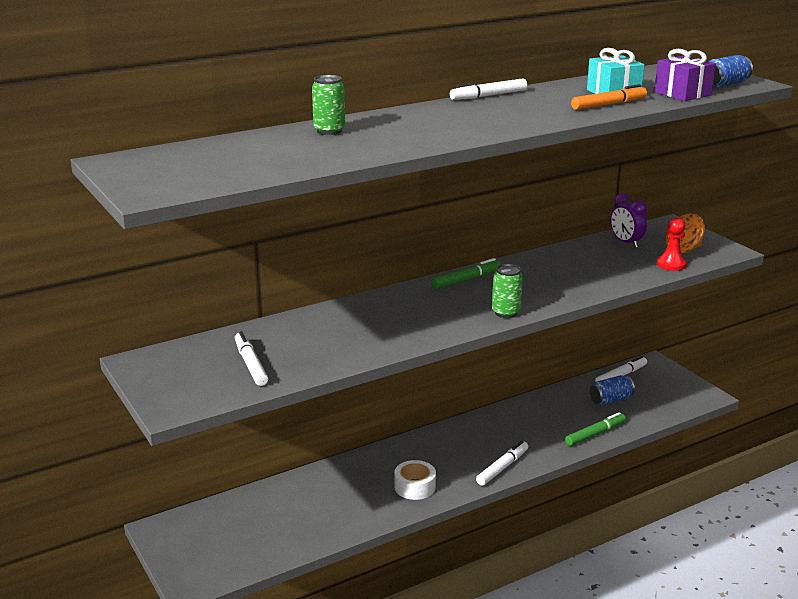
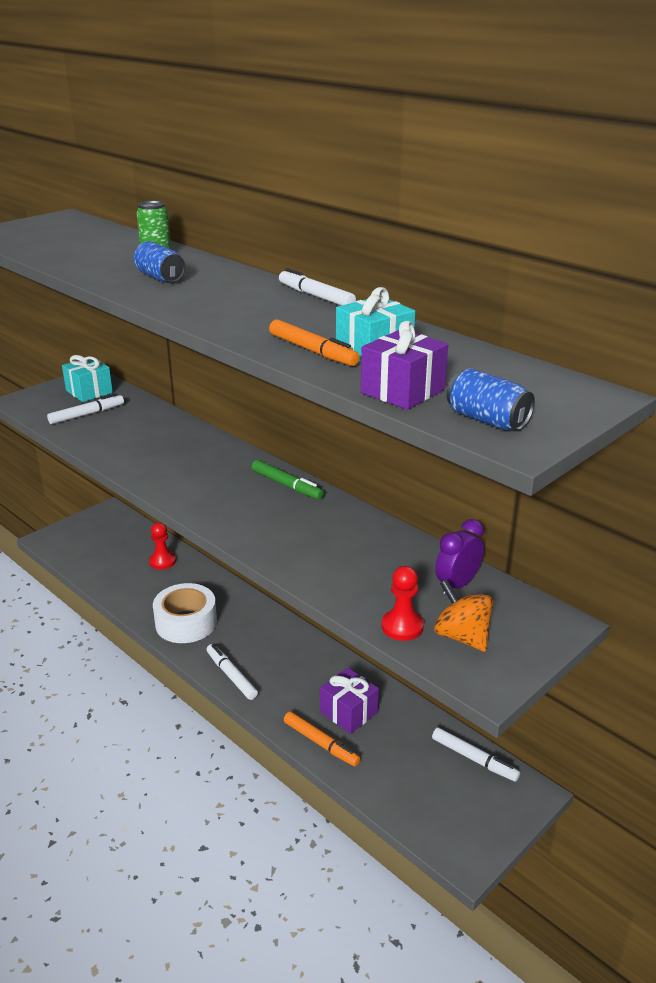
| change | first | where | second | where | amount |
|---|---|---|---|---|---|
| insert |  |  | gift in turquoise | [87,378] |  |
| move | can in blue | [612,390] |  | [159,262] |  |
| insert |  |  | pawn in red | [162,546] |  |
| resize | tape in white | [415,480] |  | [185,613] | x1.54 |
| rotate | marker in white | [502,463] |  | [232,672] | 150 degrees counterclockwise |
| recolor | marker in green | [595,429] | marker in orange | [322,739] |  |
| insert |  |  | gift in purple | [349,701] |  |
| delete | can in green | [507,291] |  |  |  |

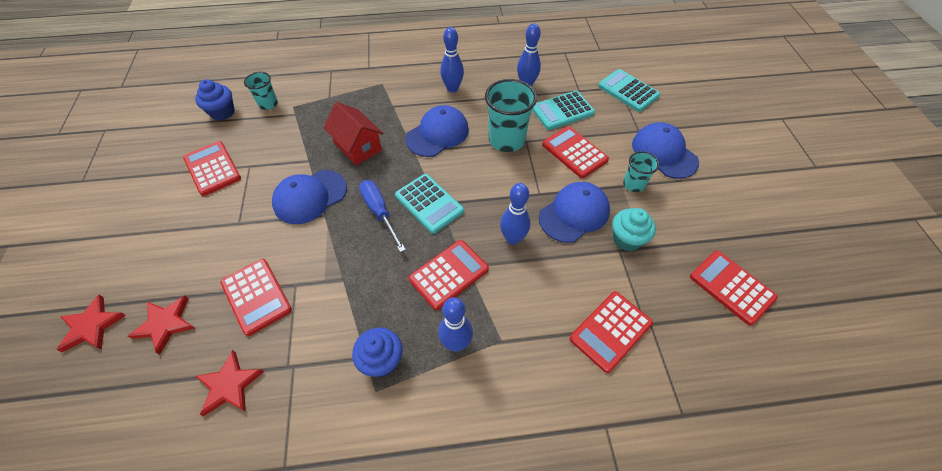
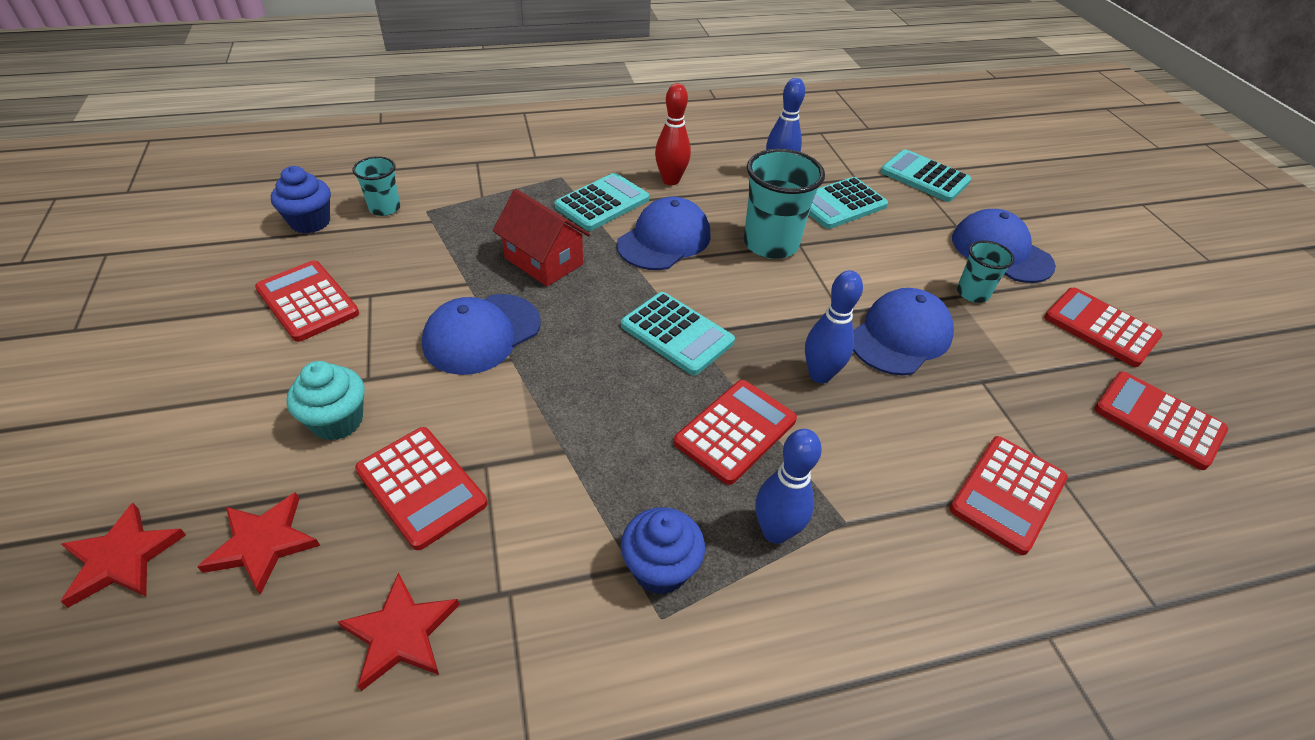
| change | first | where | second | where | amount |
|---|---|---|---|---|---|
| move | cupcake in turquoise | [634,229] |  | [326,401] |  |
| insert |  |  | calculator in turquoise | [601,202] |  |
| recolor | bowling pin in blue | [452,60] | bowling pin in red | [673,134] |  |
| move | calculator in red | [575,152] |  | [1103,327] |  |
| delete | screwdriver in blue | [382,216] |  |  |  |

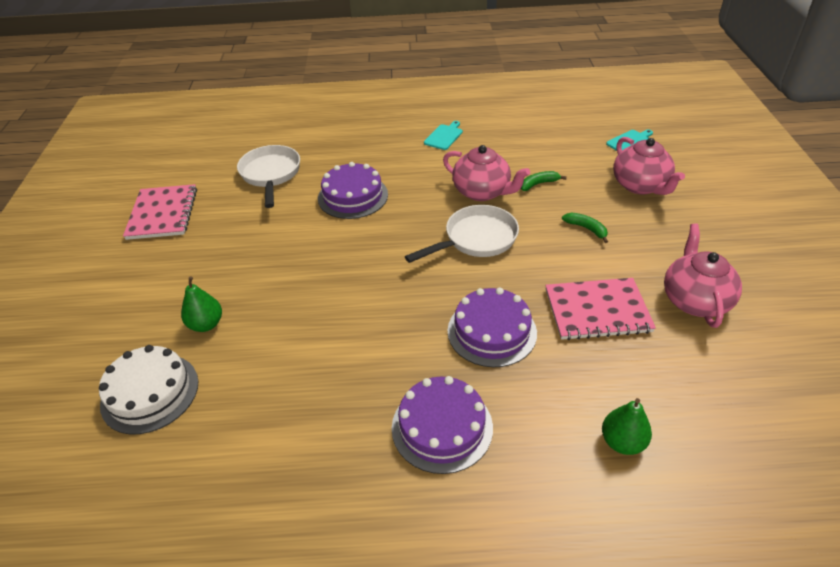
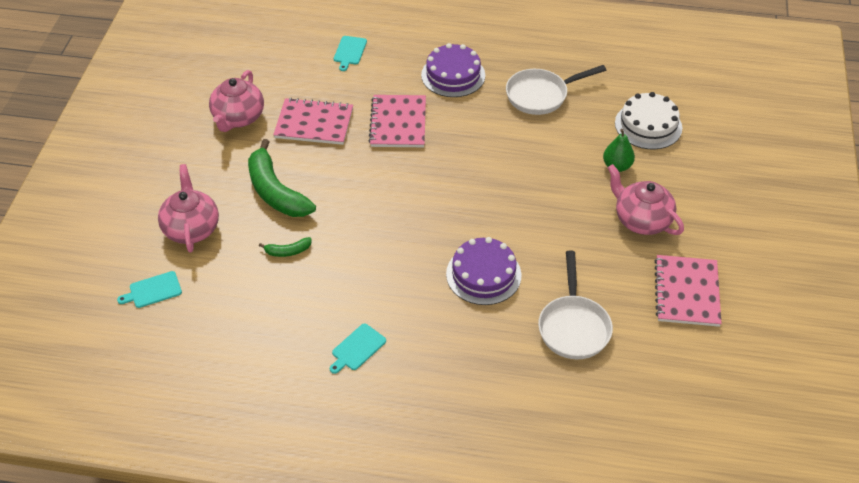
| change | first | where | second | where | amount |
|---|---|---|---|---|---|
| resize | banana in green | [585,228] |  | [282,178] | x2.24 |
| replace | pear in green | [627,426] | cutting board in turquoise | [350,53] |  |
| replace | cake in purple | [492,327] | notebook in pink | [397,121] |  |
| move | pan in white | [462,234] |  | [556,90] |  |
| move | teapot in pink | [486,173] |  | [646,199] |  |

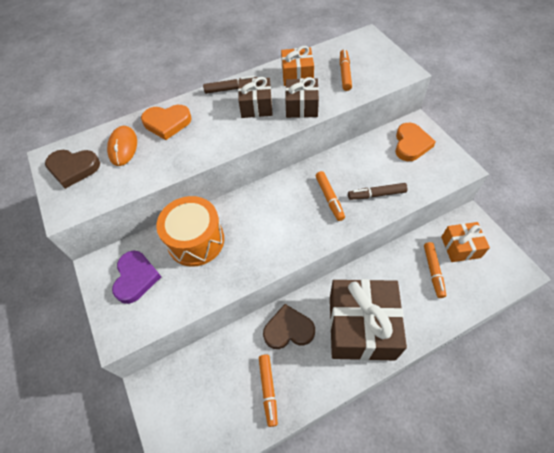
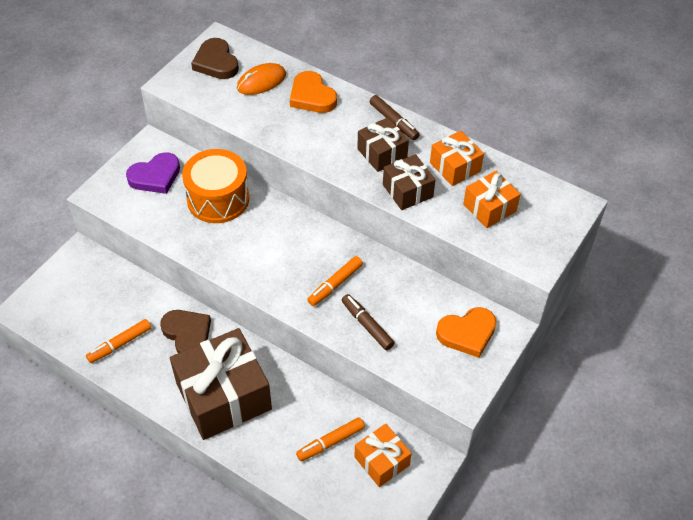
| change | first | where | second | where | amount |
|---|---|---|---|---|---|
| replace | marker in orange | [346,70] | gift in orange | [492,199] |  |

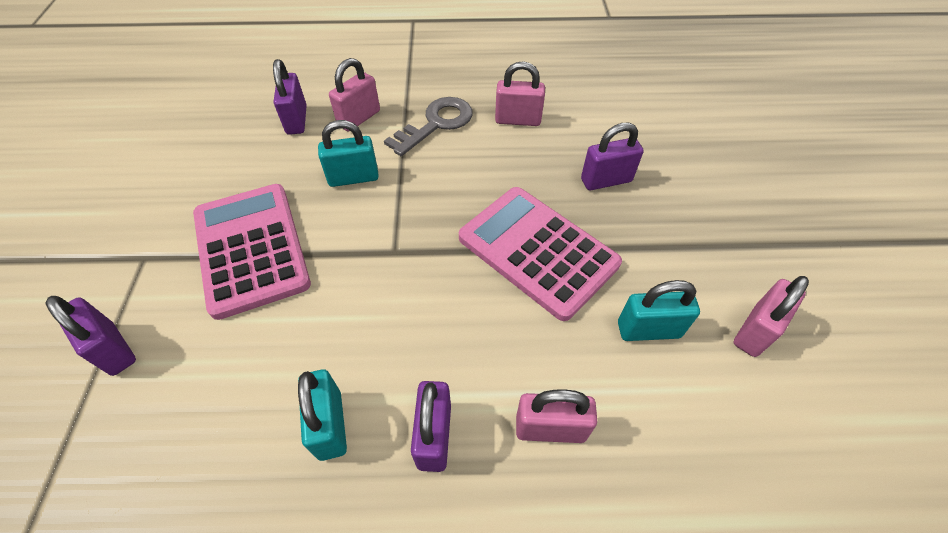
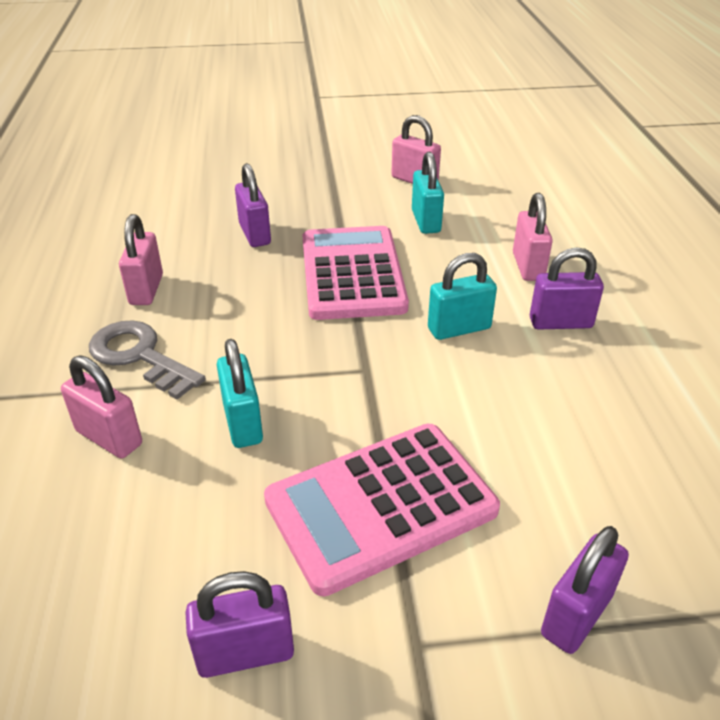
| change | first | where | second | where | amount |
|---|---|---|---|---|---|
| move | padlock in purple | [290,97] |  | [239,624] |  |
| rotate | calculator in pink | [540,254] |  | [356,273] | 135 degrees clockwise |
| move | padlock in turquoise | [322,415] |  | [462,296] |  |

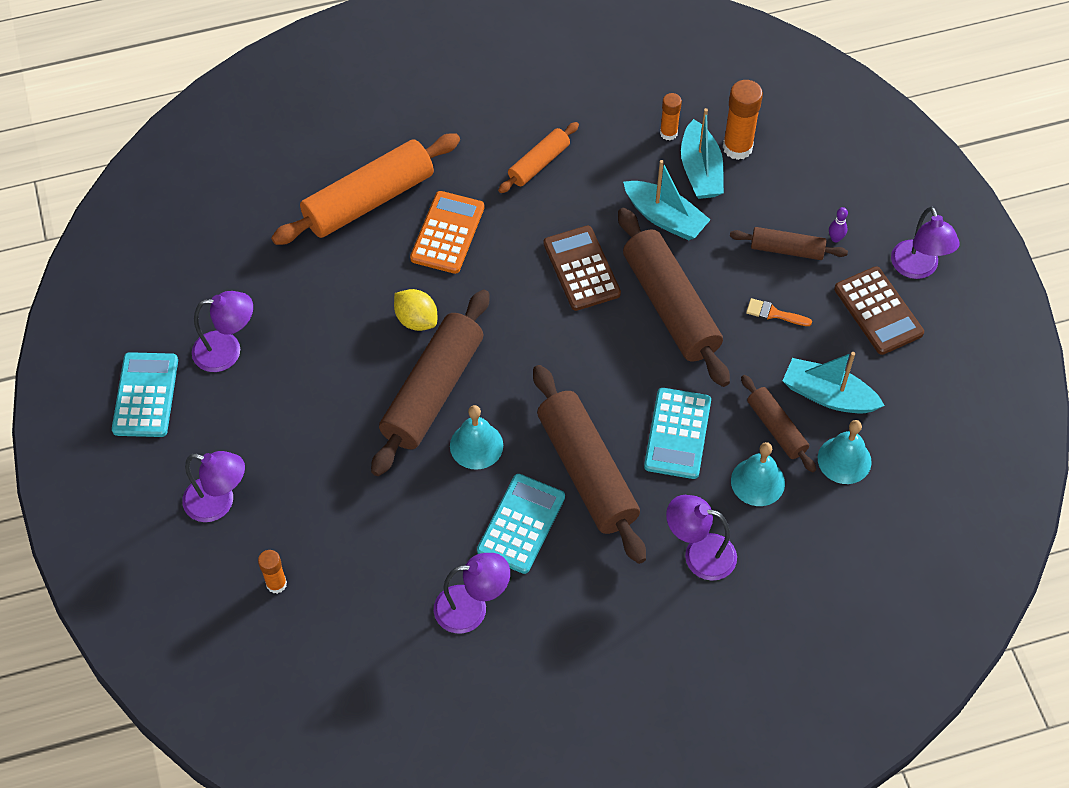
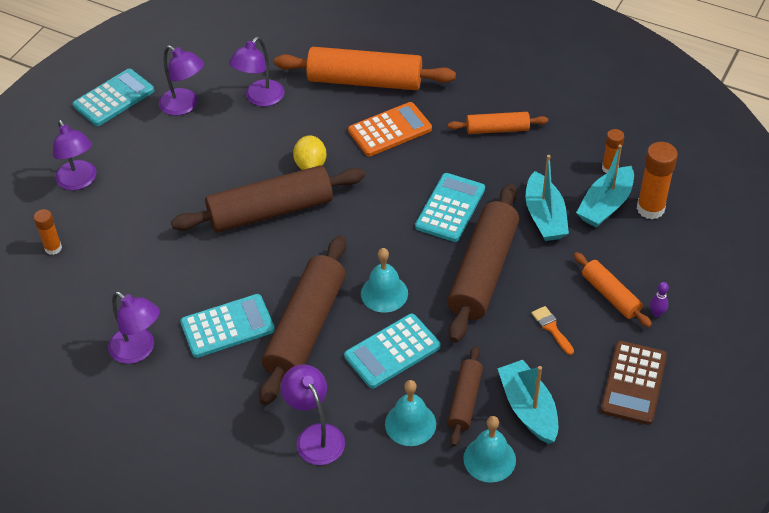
| change | first | where | second | where | amount |
|---|---|---|---|---|---|
| move | lamp in purple | [925,243] |  | [257,71] |  |
| move | bell in turquoise | [476,437] |  | [384,280] |  |
| recolor | calculator in brown | [582,268] | calculator in turquoise | [450,207] |  |
| recolor | rolling pin in brown | [789,243] | rolling pin in orange | [613,289] |  |

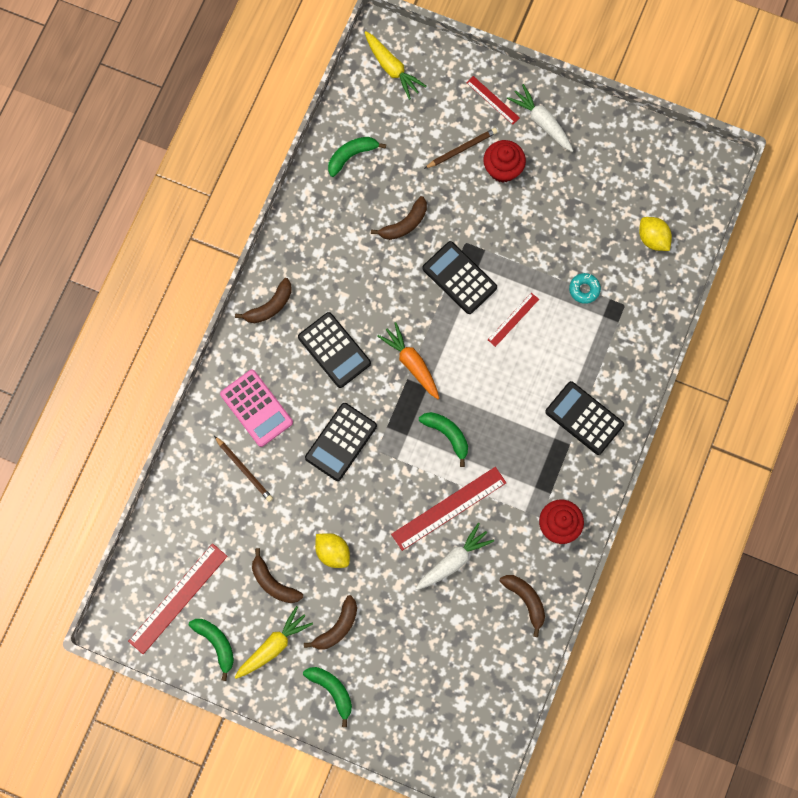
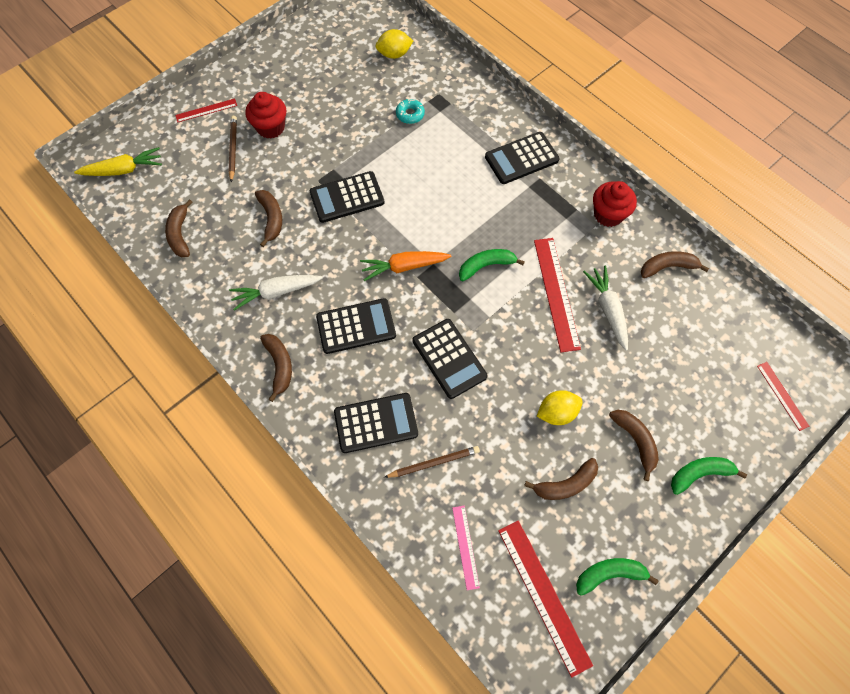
| change | first | where | second | where | amount |
|---|---|---|---|---|---|
| recolor | banana in green | [357,157] | banana in brown | [179,228] |  |
| move | carrot in white | [540,118] |  | [275,293] |  |
| recolor | calculator in pink | [256,408] | calculator in black | [376,423] |  |
| insert |  |  | ruler in pink | [466,547] |  |
| move | ruler in red | [513,320] |  | [783,396] |  |
| delete | carrot in yellow | [274,642] |  |  |  |

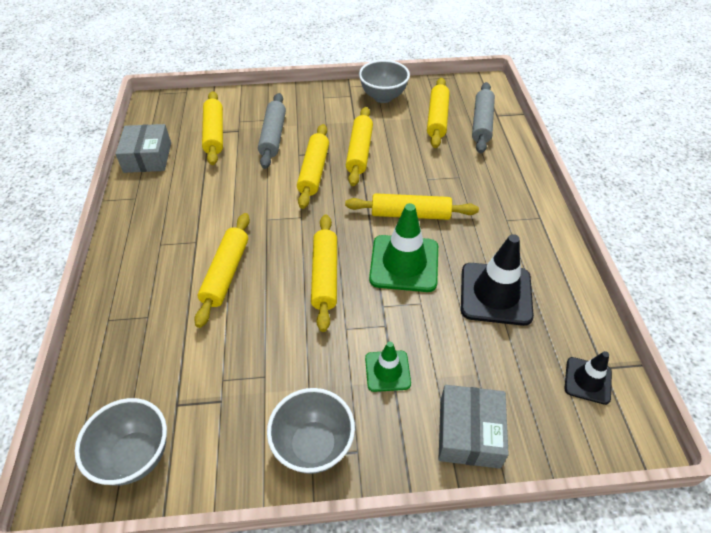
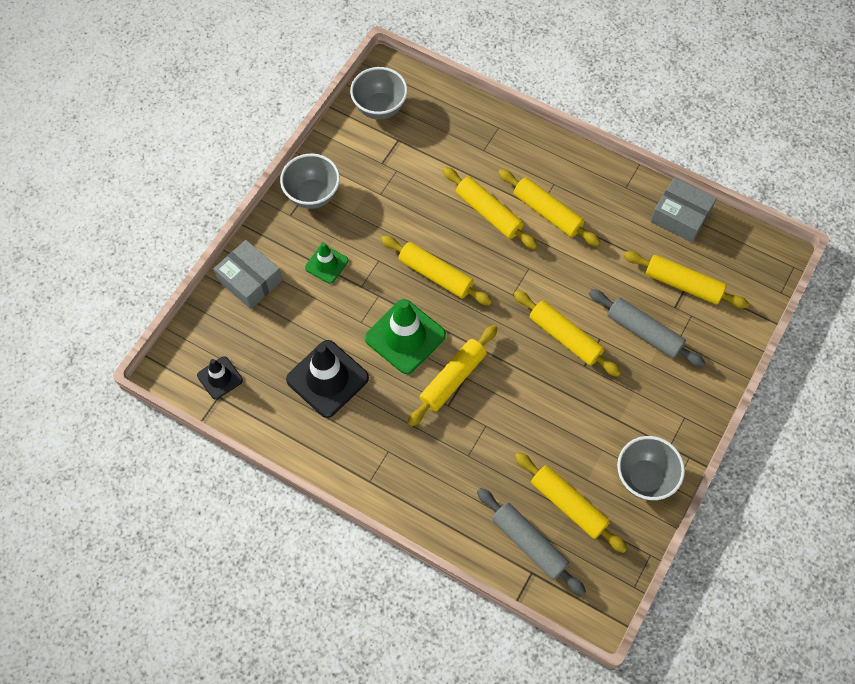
| change | first | where | second | where | amount |
|---|---|---|---|---|---|
| move | rolling pin in yellow | [359,146] |  | [549,208] |  |

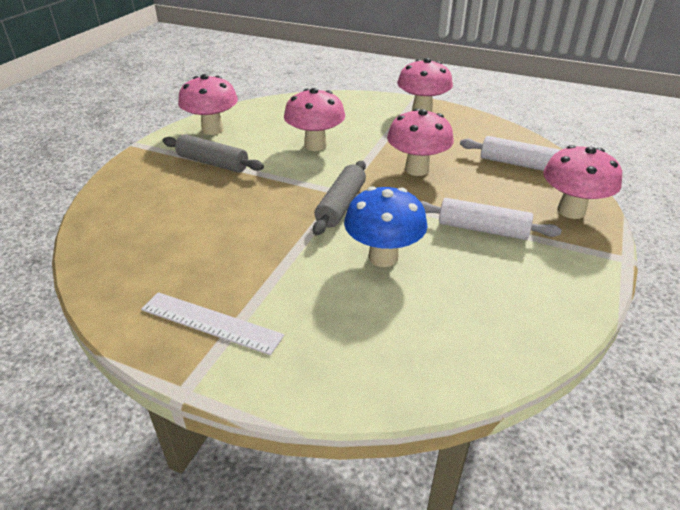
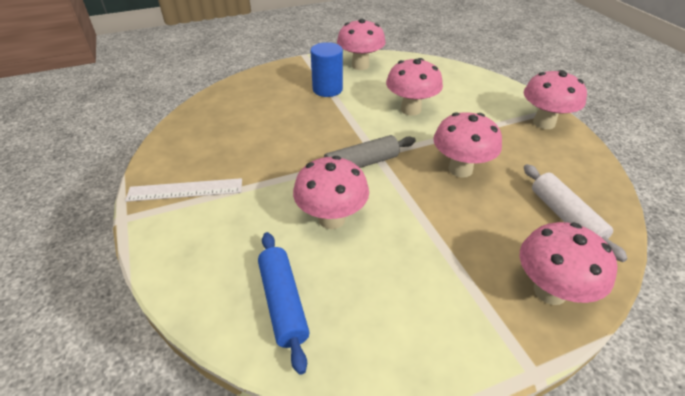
| change | first | where | second | where | amount |
|---|---|---|---|---|---|
| rotate | ruler in white | [212,323] |  | [183,190] | 75 degrees counterclockwise |
| insert |  |  | rolling pin in blue | [284,303] |  |
| recolor | mushroom in blue | [386,226] | mushroom in pink | [331,192] |  |
| replace | rolling pin in grey | [213,153] | cylinder in blue | [327,69] |  |
| delete | rolling pin in white | [491,219] |  |  |  |

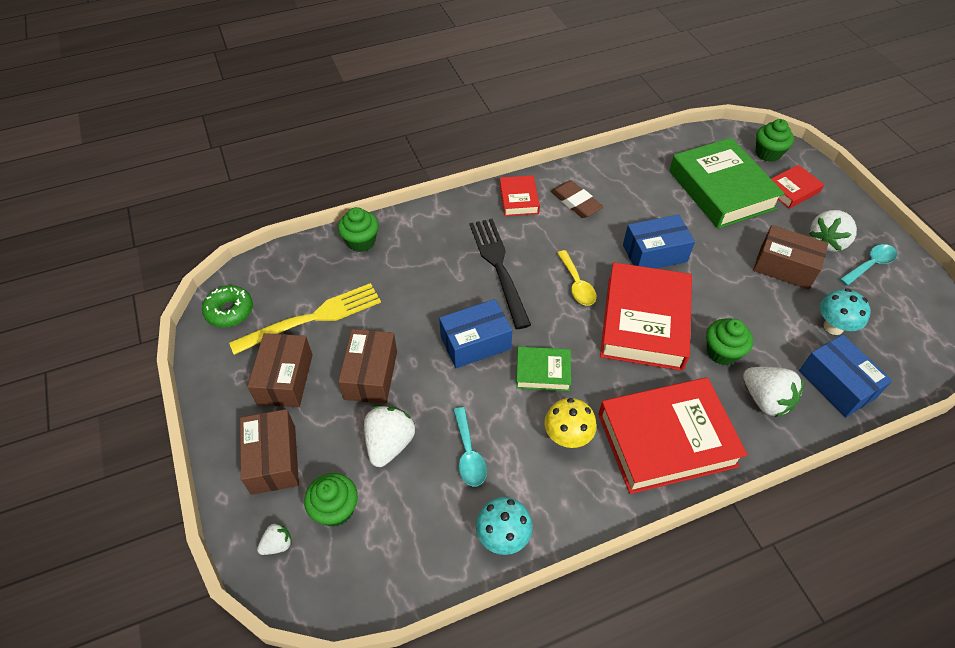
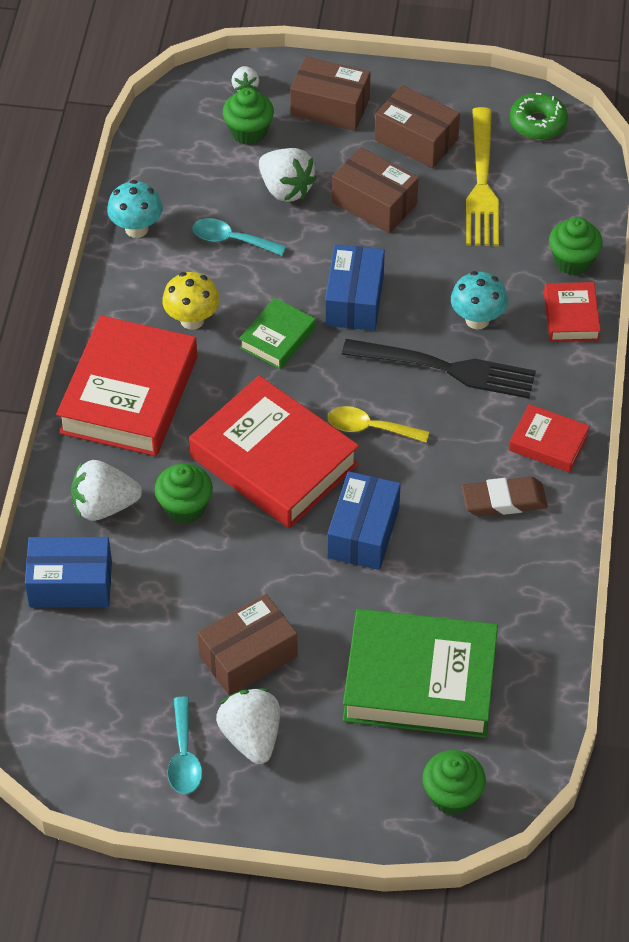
| change | first | where | second | where | amount |
|---|---|---|---|---|---|
| move | mushroom in turquoise | [845,311] |  | [479,300] |  |
| move | book in red | [797,187] |  | [572,312] |  |

